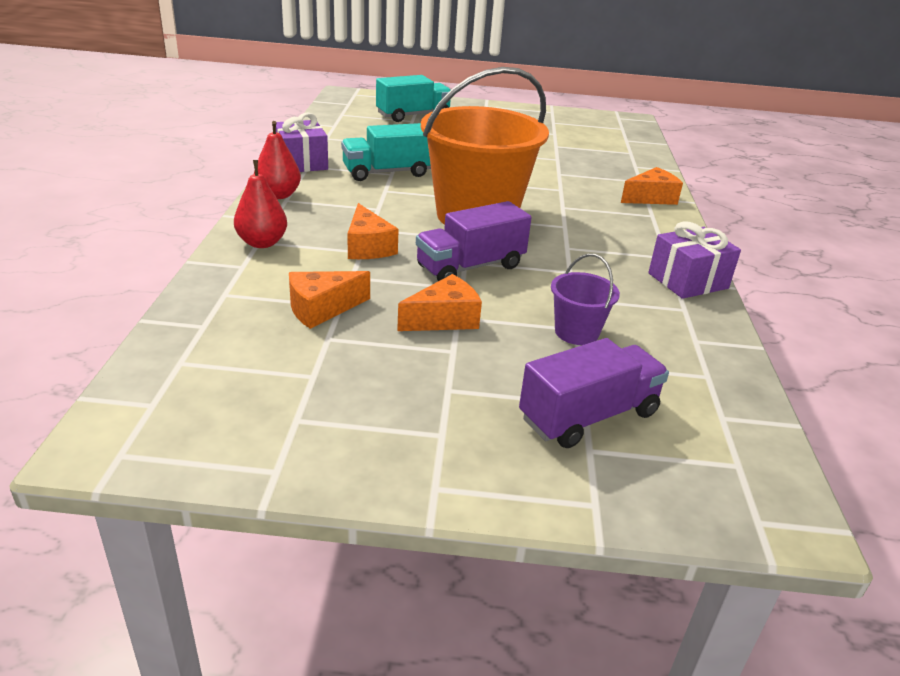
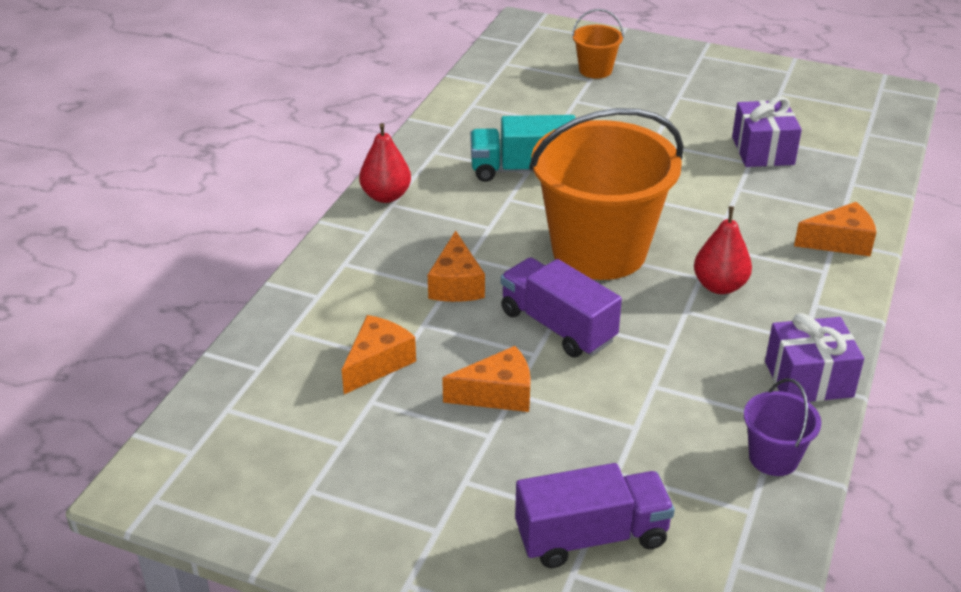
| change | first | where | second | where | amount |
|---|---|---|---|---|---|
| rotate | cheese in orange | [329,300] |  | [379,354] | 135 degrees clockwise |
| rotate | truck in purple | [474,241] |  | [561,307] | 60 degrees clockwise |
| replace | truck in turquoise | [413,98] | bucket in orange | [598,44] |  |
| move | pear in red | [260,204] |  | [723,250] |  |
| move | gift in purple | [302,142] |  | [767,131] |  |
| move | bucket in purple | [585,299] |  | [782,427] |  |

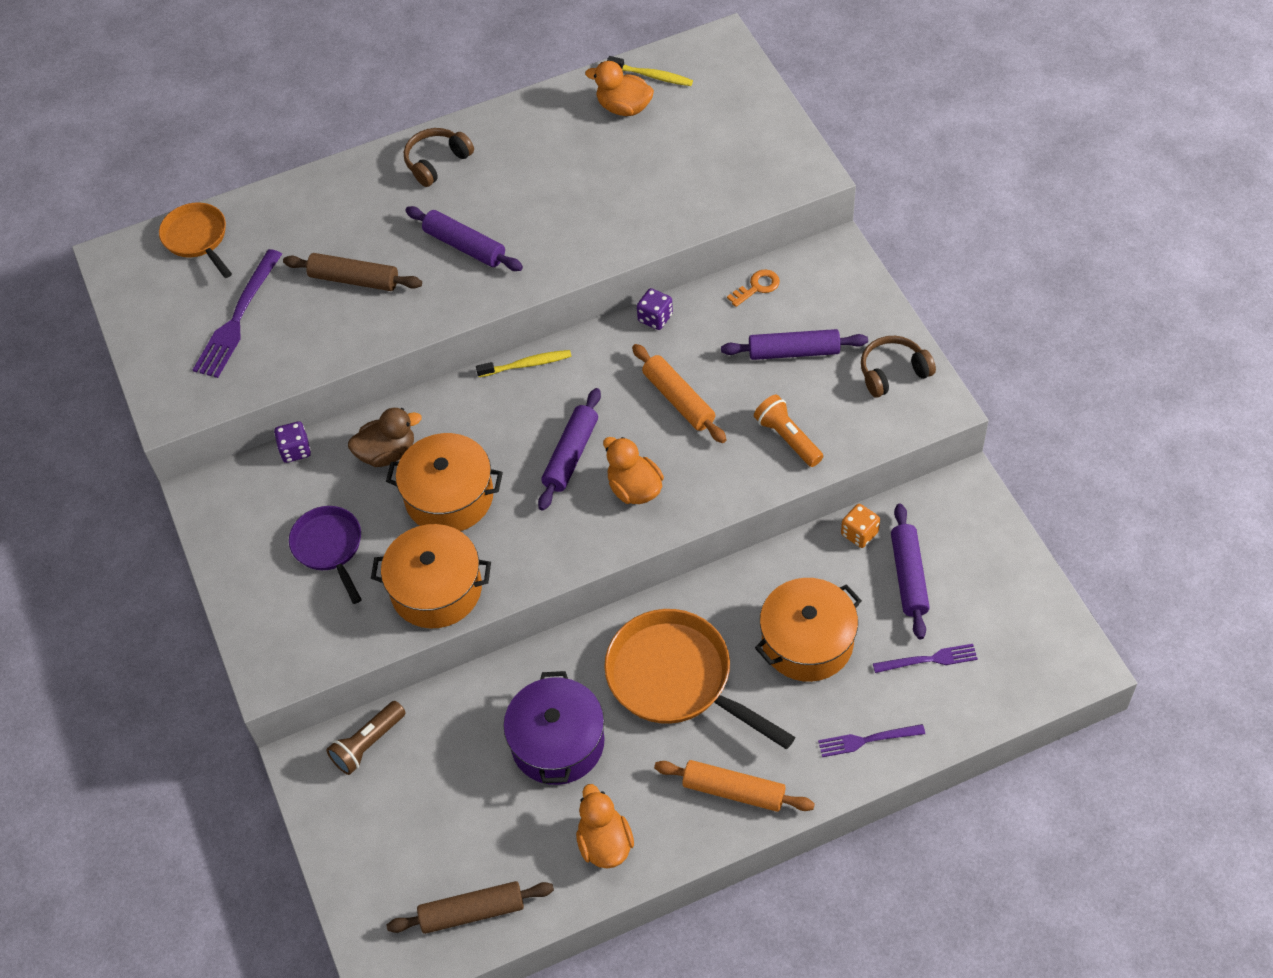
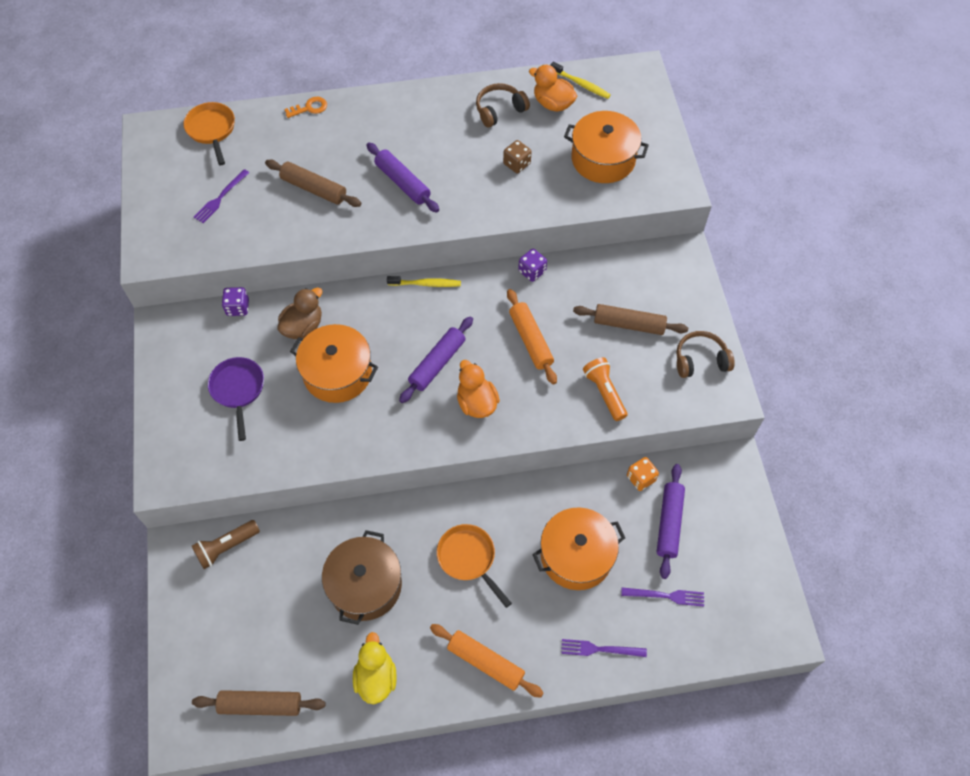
| change | first | where | second | where | amount |
|---|---|---|---|---|---|
| resize | fork in purple | [237,313] |  | [221,196] | x0.60 |
| rotate | duck in brown | [385,437] |  | [299,313] | 45 degrees counterclockwise |
| move | key in orange | [753,288] |  | [305,107] |  |
| recolor | pot in purple | [554,728] | pot in brown | [362,577] |  |
| recolor | duck in orange | [605,826] | duck in yellow | [375,668] |  |
| resize | pan in orange | [699,679] |  | [474,566] | x0.59 |
| move | headphones in brown | [439,157] |  | [503,105] |  |
| insert |  |  | dice in brown | [517,156] |  |
| move | pot in orange | [431,576] |  | [606,147] |  |
| recolor | rolling pin in purple | [794,344] | rolling pin in brown | [630,319] |  |

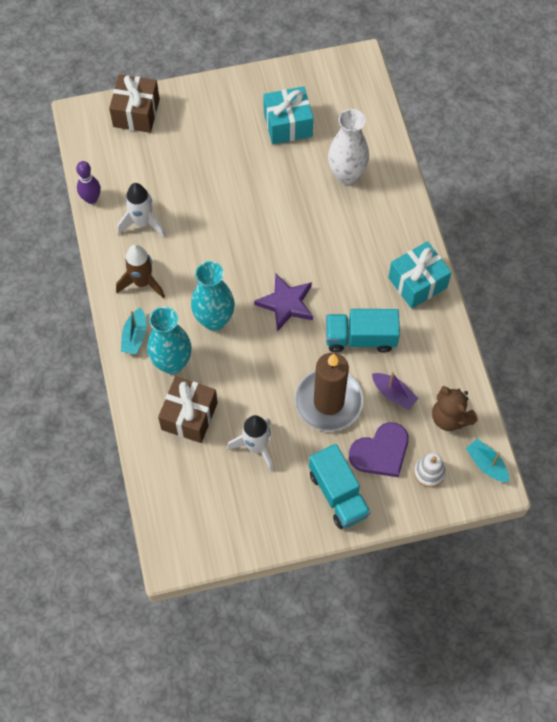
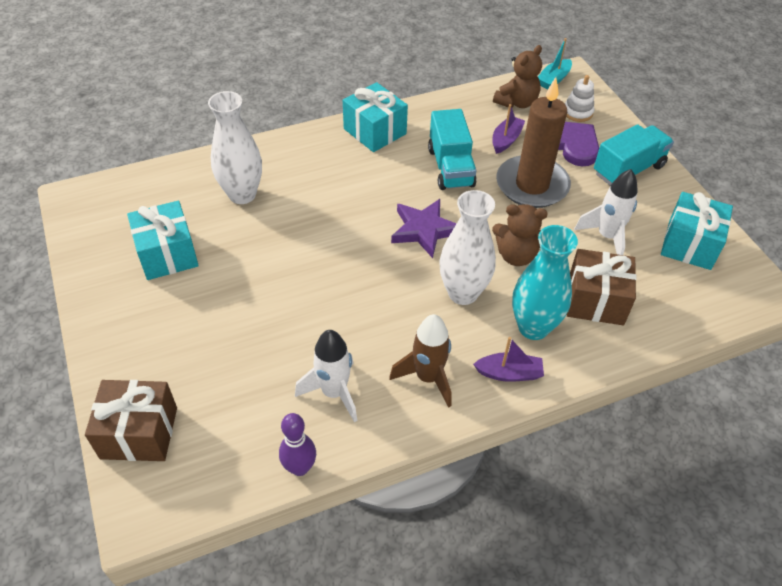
| change | first | where | second | where | amount |
|---|---|---|---|---|---|
| recolor | vase in turquoise | [213,296] | vase in white | [467,247] |  |
| recolor | boat in turquoise | [134,330] | boat in purple | [508,359] |  |
| insert |  |  | teddy bear in brown | [520,235] |  |
| insert |  |  | gift in turquoise | [697,231] |  |

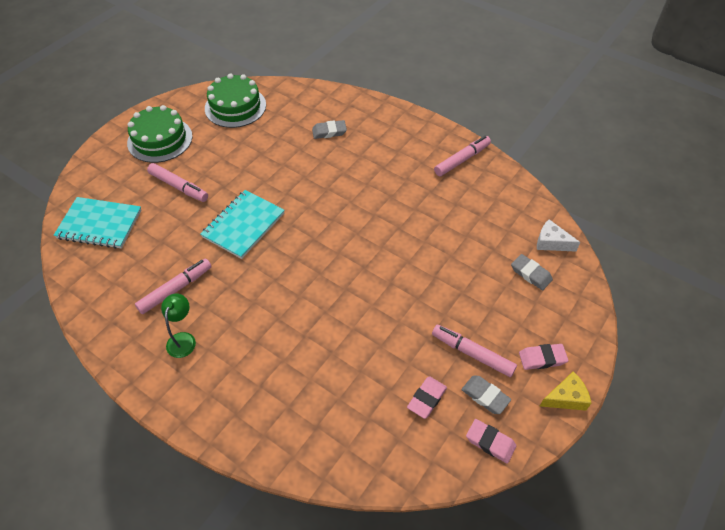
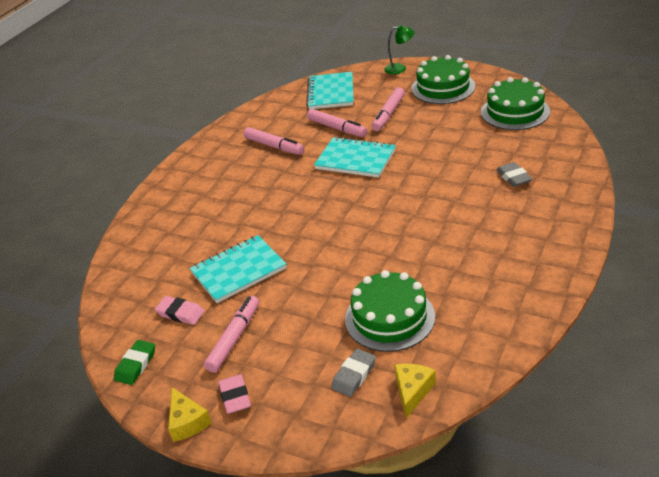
| change | first | where | second | where | amount |
|---|---|---|---|---|---|
| recolor | eraser in pink | [491,441] | eraser in green | [134,362] |  |
| insert |  |  | notebook in turquoise | [238,269] |  |
| move | marker in pink | [462,156] |  | [337,123] |  |
| insert |  |  | cake in green | [390,311] |  |
| move | lamp in green | [178,326] |  | [400,49] |  |
| recolor | cheese in white | [559,235] | cheese in yellow | [415,391] |  |
| delete | eraser in grey | [486,395] |  |  |  |

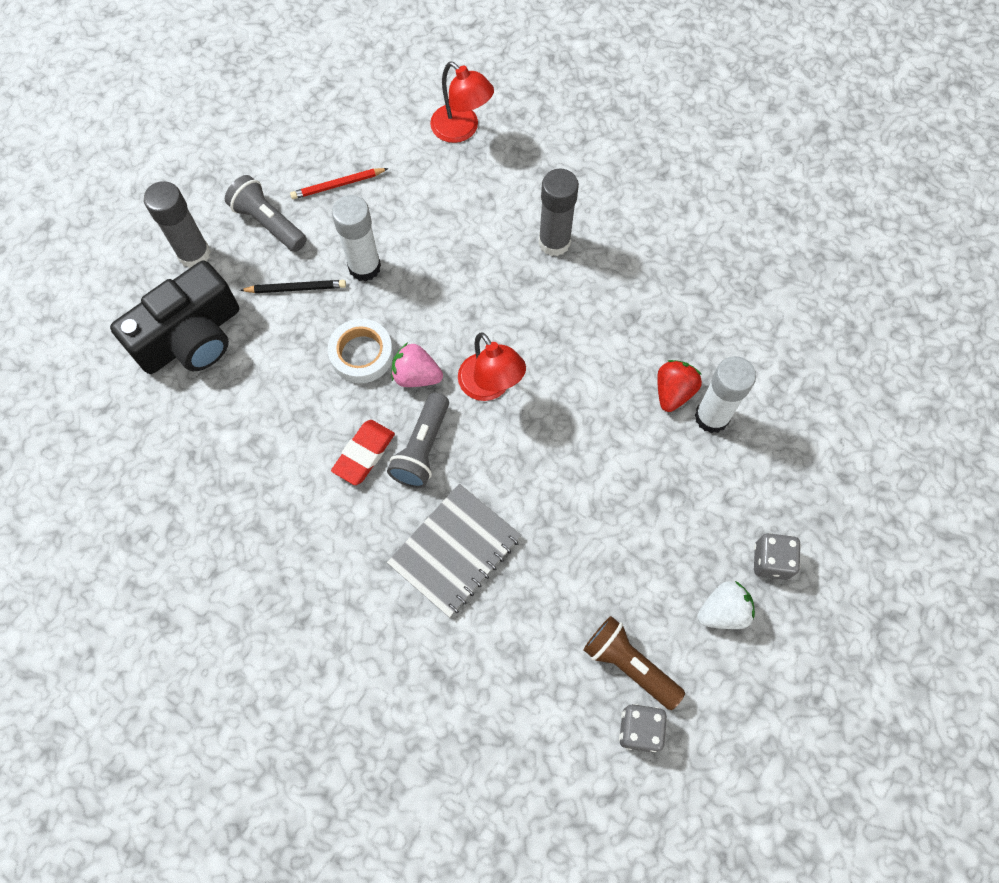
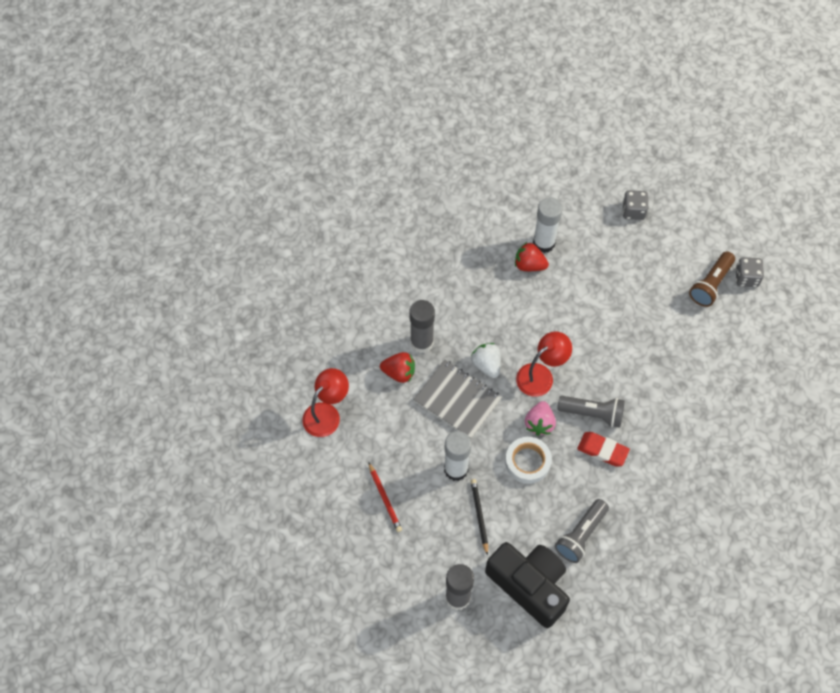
| change | first | where | second | where | amount |
|---|---|---|---|---|---|
| insert |  |  | strawberry in red | [397,367] |  |
| move | notebook in grey | [454,550] |  | [457,399] |  |
| move | strawberry in white | [726,605] |  | [486,360] |  |
| move | flashlight in grey | [266,213] |  | [582,531] |  |

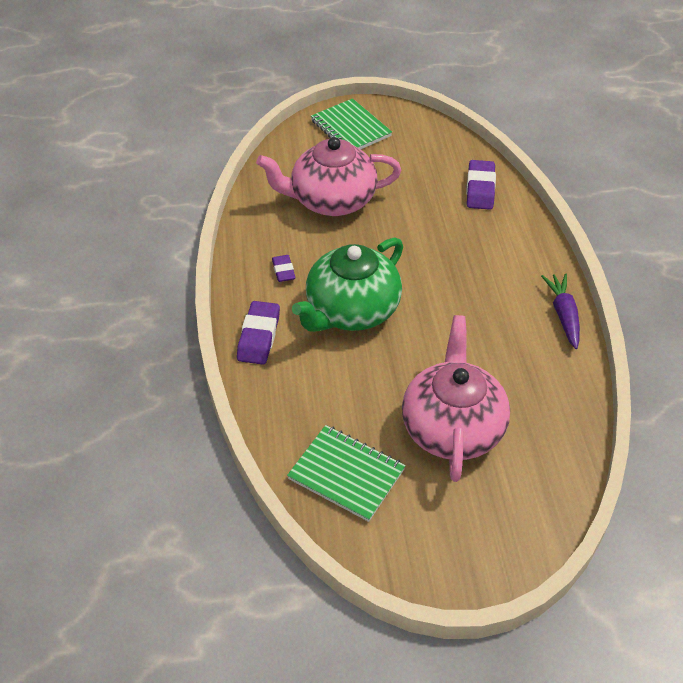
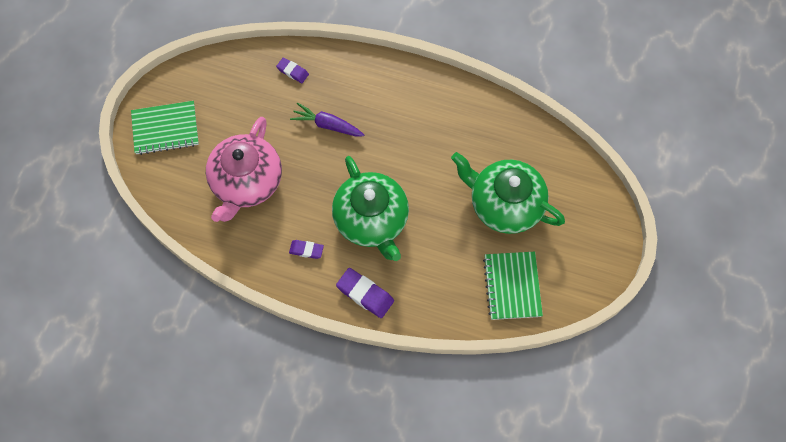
| change | first | where | second | where | amount |
|---|---|---|---|---|---|
| resize | eraser in purple | [481,185] |  | [292,70] | x0.61 |
| move | carrot in purple | [560,311] |  | [327,120] |  |
| recolor | teapot in pink | [456,398] | teapot in green | [508,193] |  |
| rotate | notebook in green | [346,473] |  | [513,286] | 60 degrees counterclockwise |

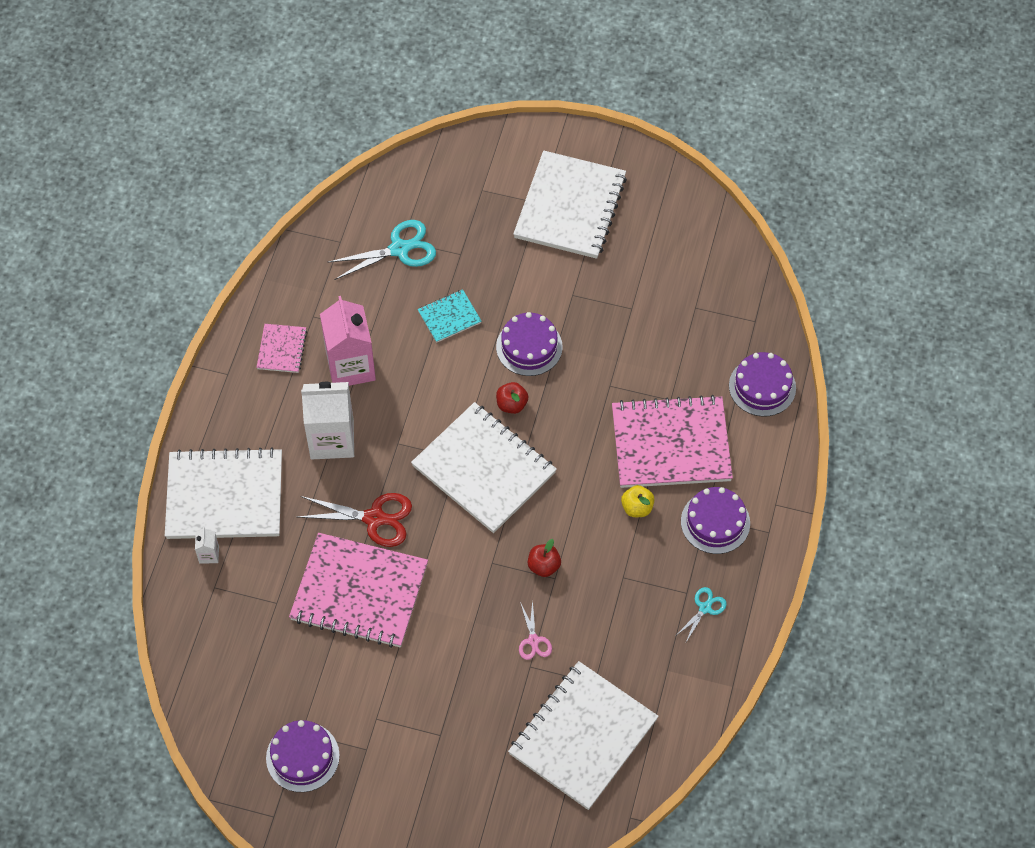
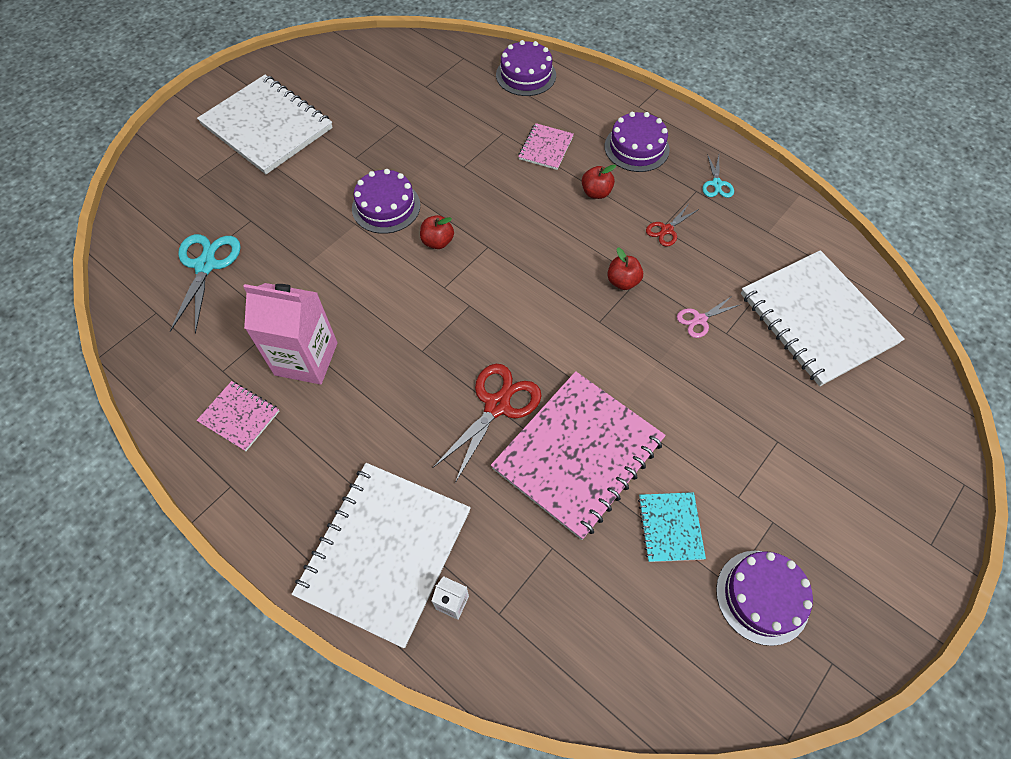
| change | first | where | second | where | amount |
|---|---|---|---|---|---|
| resize | notebook in pink | [672,441] |  | [546,146] | x0.47 |
| recolor | apple in yellow | [638,501] | apple in red | [599,182] |  |
| move | notebook in turquoise | [450,316] |  | [672,527] |  |
| insert |  |  | scissors in red | [672,225] |  |
| rotate | scissors in pink | [535,630] |  | [708,317] | 135 degrees clockwise |
| rotate | scissors in turquoise | [702,615] |  | [718,176] | 150 degrees counterclockwise |
| delete | carton in white | [327,420] |  |  |  |
| delete | notebook in white | [484,467] |  |  |  |

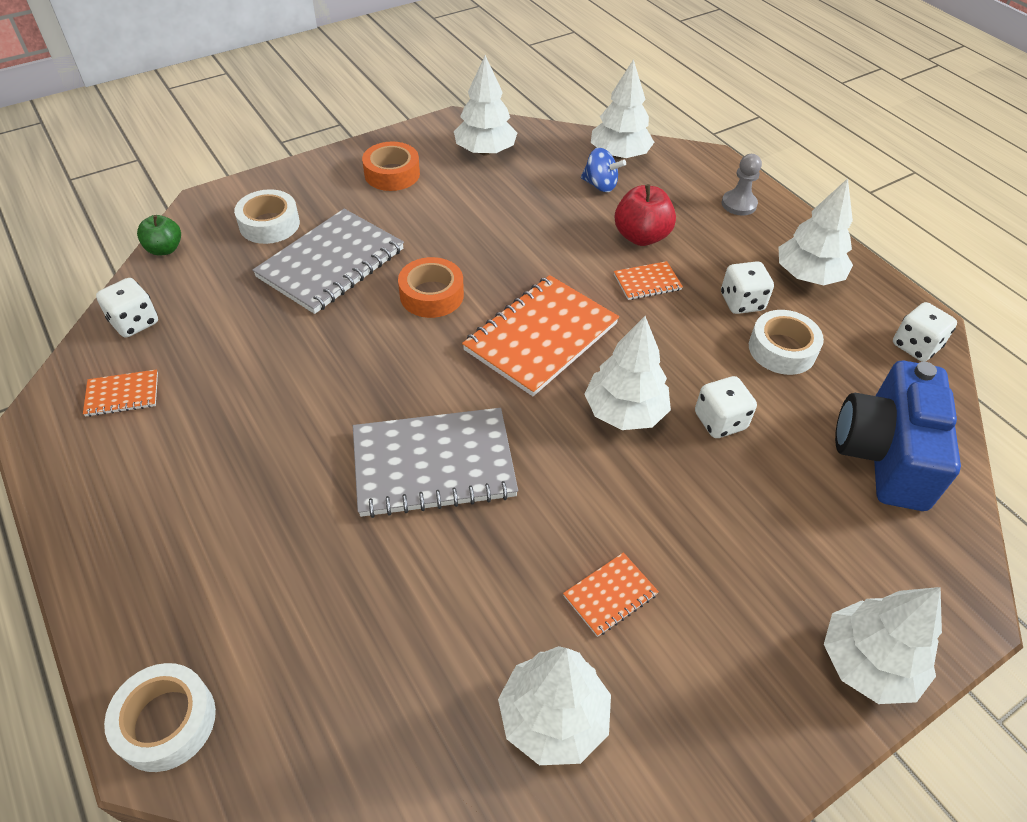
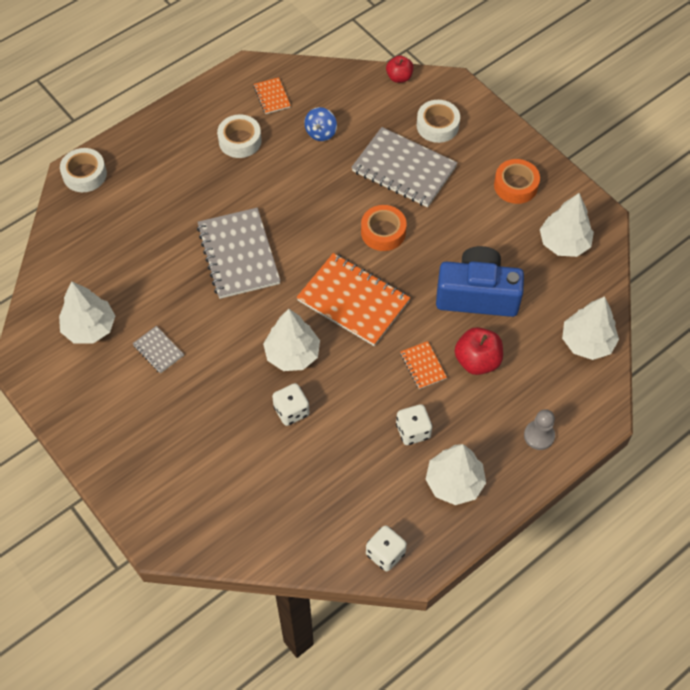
| change | first | where | second | where | amount |
|---|---|---|---|---|---|
| recolor | notebook in orange | [611,594] | notebook in grey | [158,350] |  |
| move | tape in white | [786,342] |  | [239,136] |  |
| move | spinning top in blue | [603,170] |  | [320,124] |  |
| recolor | apple in green | [159,235] | apple in red | [400,69] |  |
| move | camera in blue | [898,436] |  | [480,281] |  |
| delete | dice in white | [127,307] |  |  |  |
| delete | tree in white | [883,645] |  |  |  |

